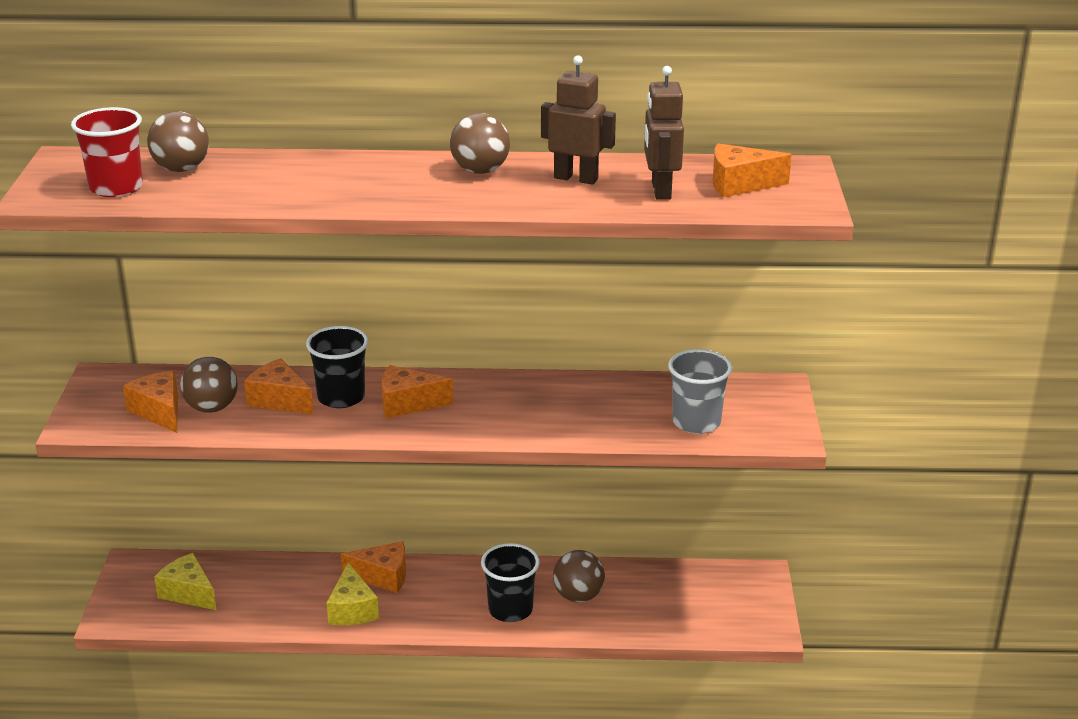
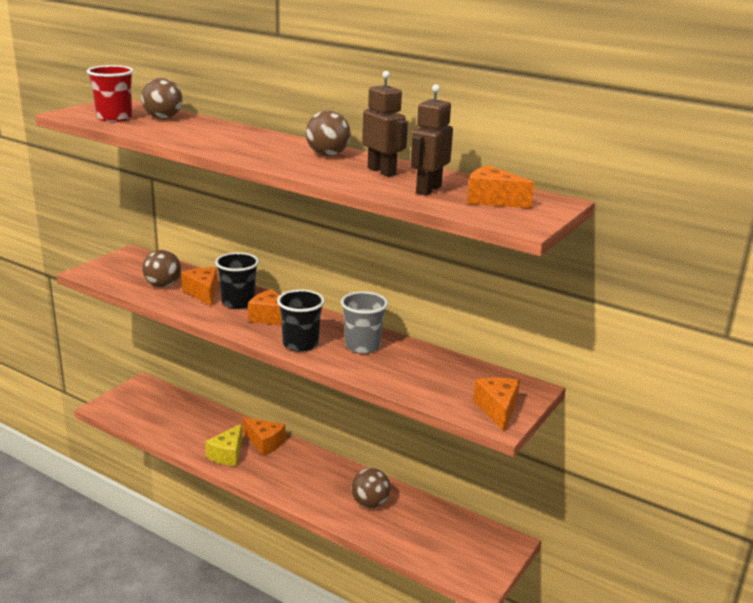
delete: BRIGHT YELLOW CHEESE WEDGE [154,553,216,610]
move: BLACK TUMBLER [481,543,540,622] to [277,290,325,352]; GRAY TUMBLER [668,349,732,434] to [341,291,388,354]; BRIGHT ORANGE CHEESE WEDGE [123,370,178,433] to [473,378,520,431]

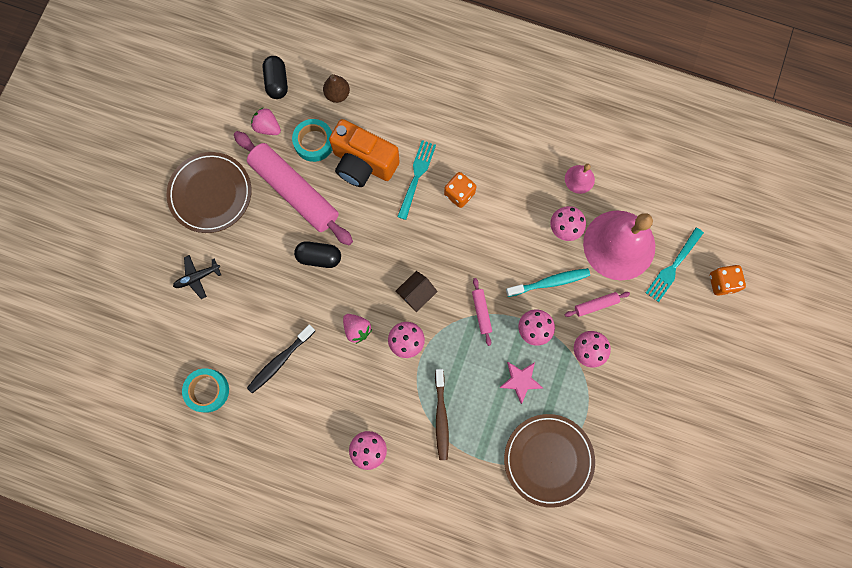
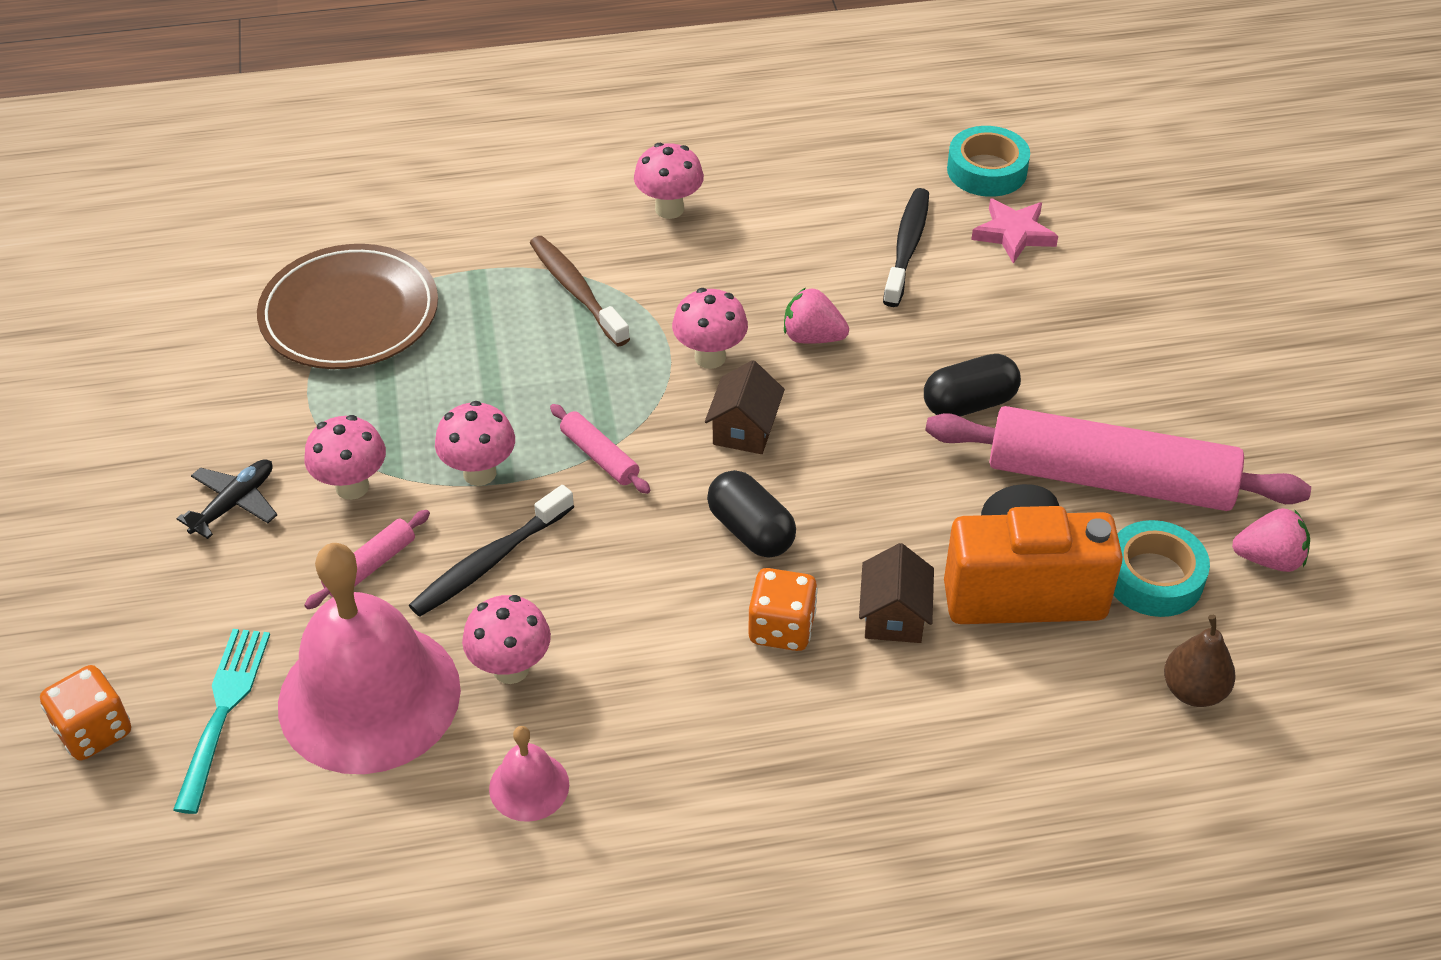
delete: RUSSET DINNER PLATE [167,152,251,233]
move: BLACK PLANE [173,255,221,299] to [177,459,277,539]; BLACK CAPSULE [263,56,288,99] to [707,470,796,558]; ROSE-PINK STAR SHAPE [499,362,543,404] to [971,198,1058,264]
replace: AQUA TABLE FORK [397,140,436,220] to RUSSET TOY HOUSE [859,543,934,643]
recolor: AQUA TOOTHBRUSH [506,268,590,297] to BLACK TOOTHBRUSH [409,485,574,617]

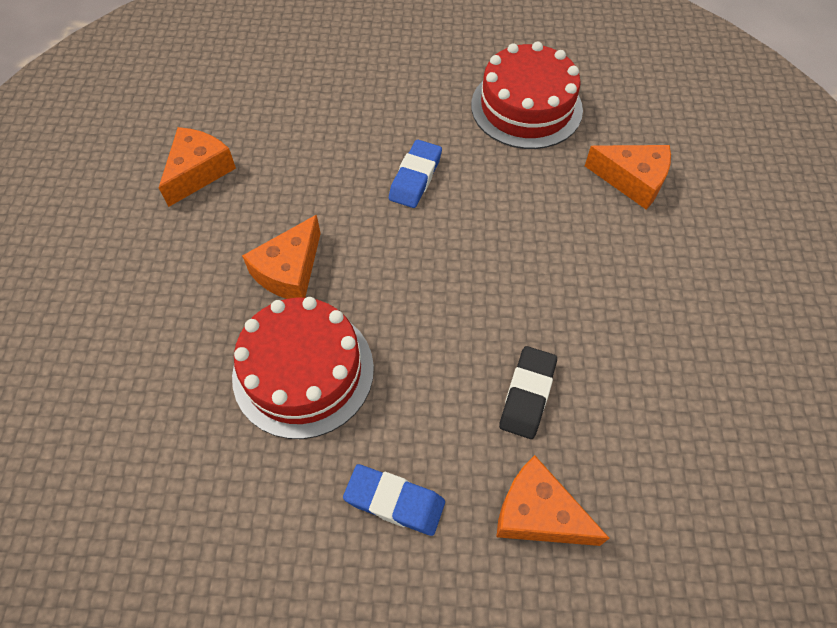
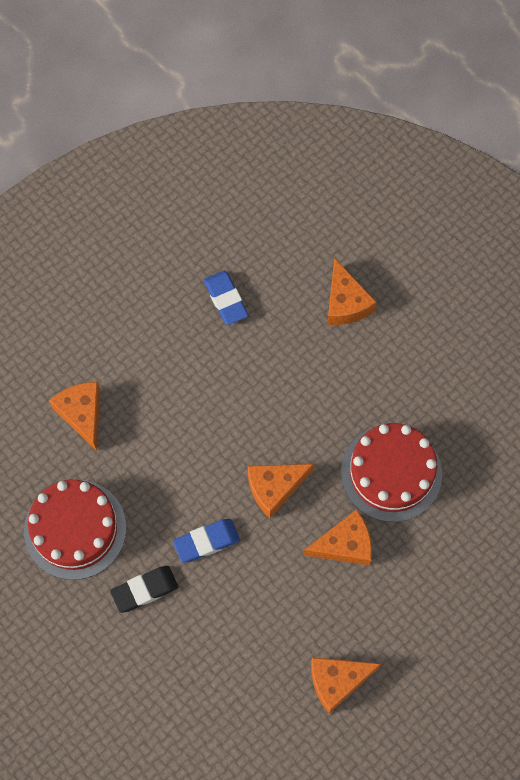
insert: BRIGHT ORANGE CHEESE WEDGE [248,464,314,518]
move: BLACK ERASER [499,346,557,439] to [110,566,178,613]; BLUE ERASER [343,464,445,536] to [204,271,248,325]

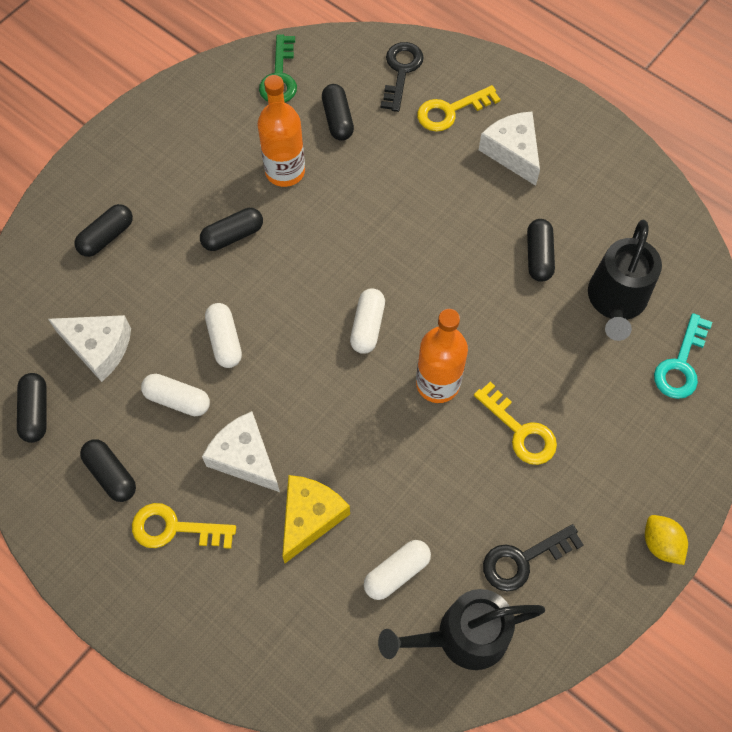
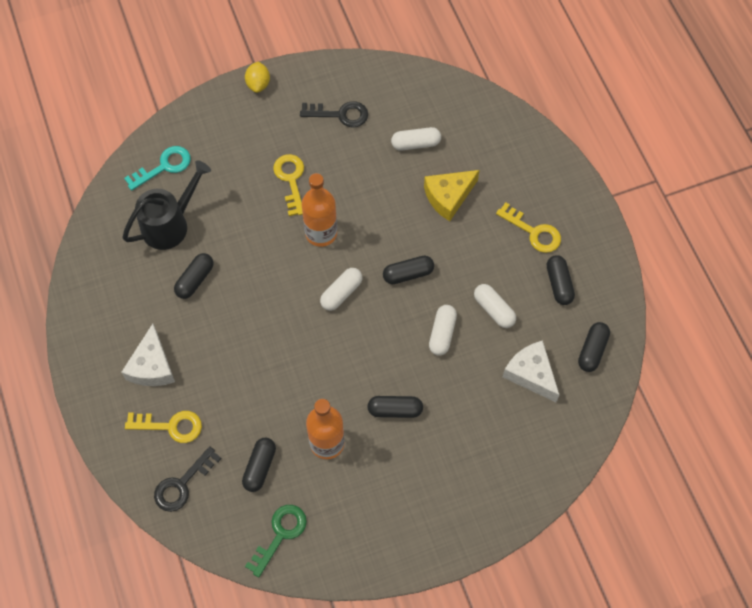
delete: SNOW-WHITE CHEESE WEDGE [202,411,280,492]; BLACK SPRINKLING CAN [378,589,545,670]
move: BLACK CAPSULE [74,204,133,257] to [383,256,434,284]

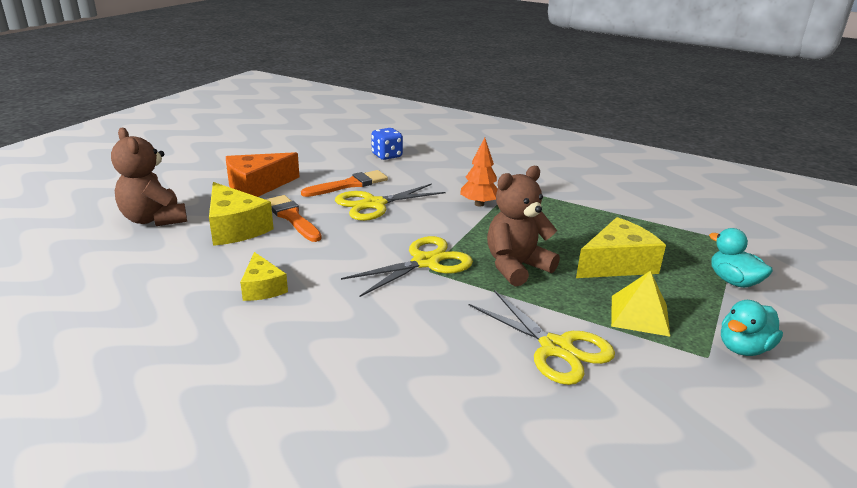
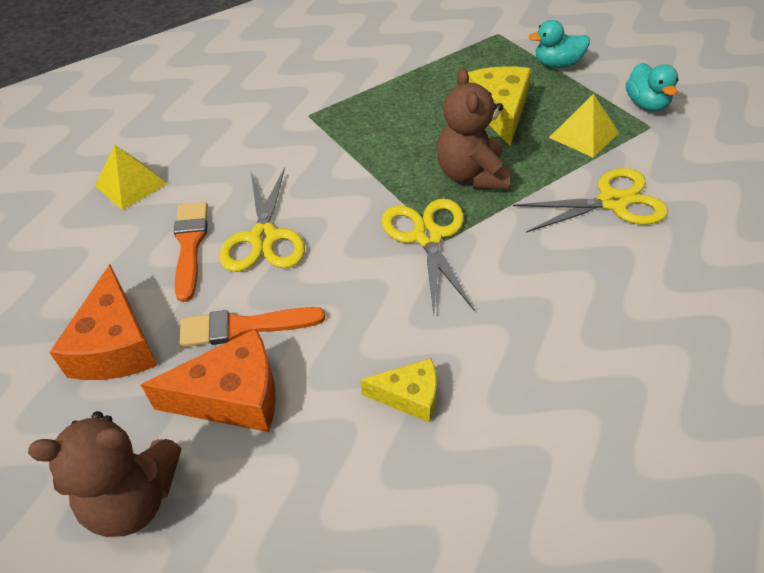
delete: BRIGHT ORANGE FIR TREE [460,137,498,206]
replace: BLUE GAME DIE [371,128,403,160] to BRIGHT YELLOW PYRAMID [95,145,168,210]
recolor: BRIGHT YELLOW CHEESE WEDGE [209,182,274,246] to BRIGHT ORANGE CHEESE WEDGE [141,329,276,432]

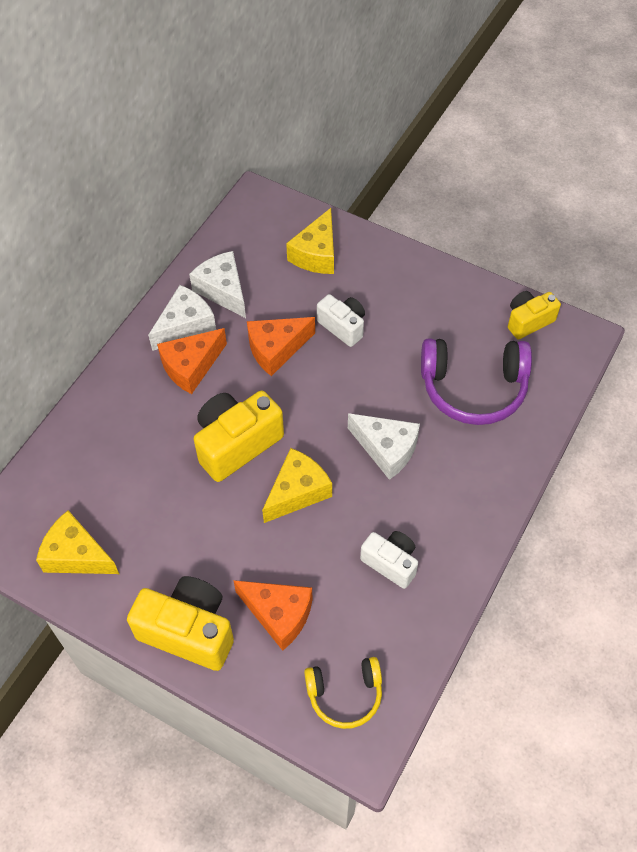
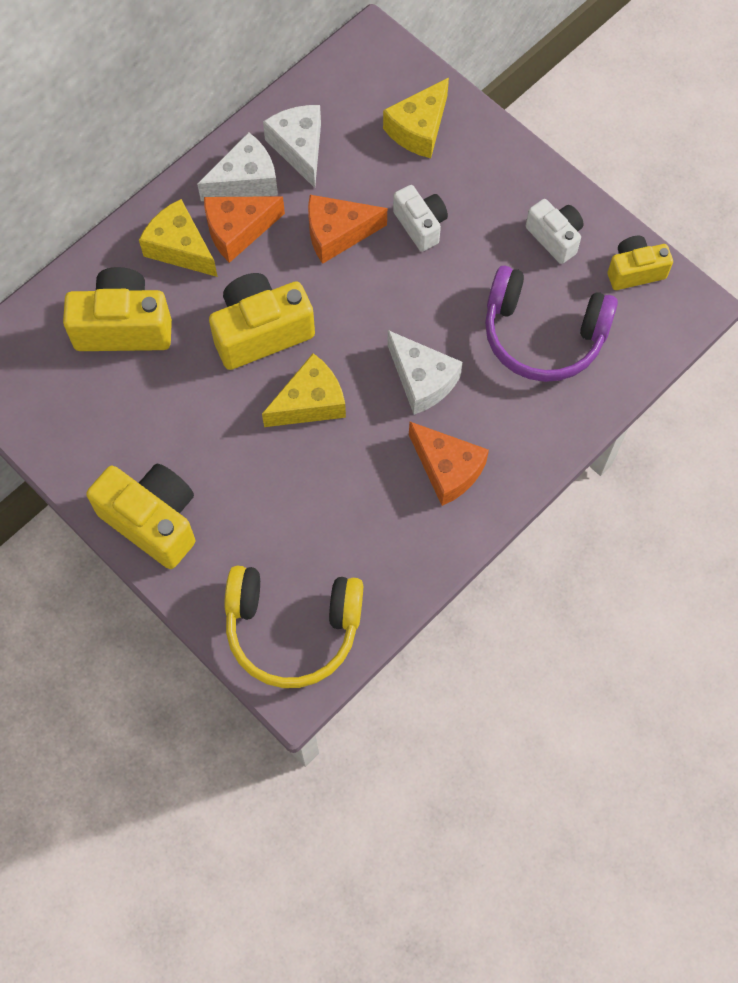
insert: BRIGHT YELLOW PHOTO CAMERA [63,267,172,351]
move: BRIGHT YELLOW CHEESE WEDGE [36,510,119,574] to [139,199,218,277]; BRIGHT ORANGE CHEESE WEDGE [233,580,313,651] to [409,422,489,506]; SNOW-WHITE PHOTO CAMERA [360,531,418,589] to [526,199,584,264]
resize: BRIGHT YELLOW HEADPHONES [304,657,382,729] = [224,566,363,688] x1.67

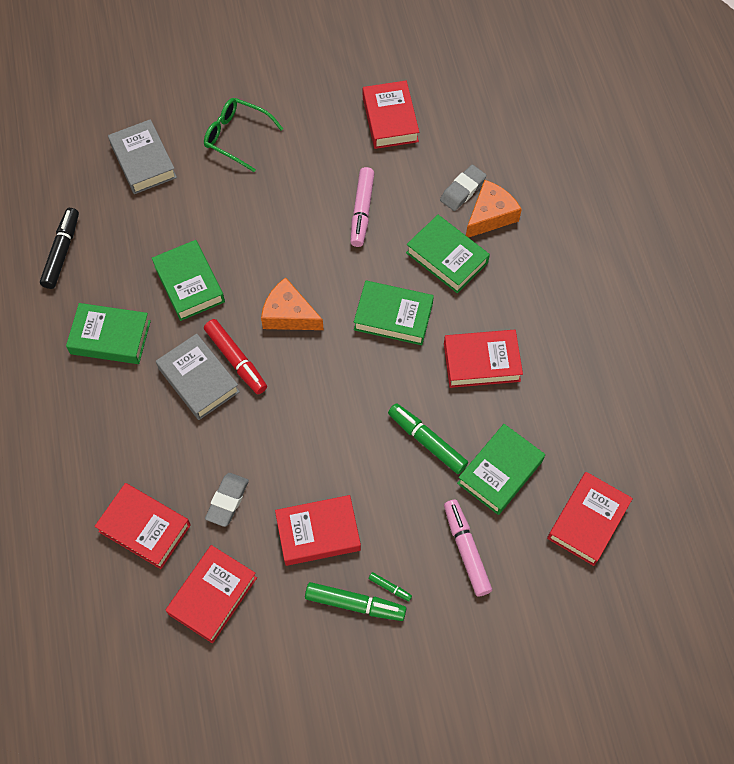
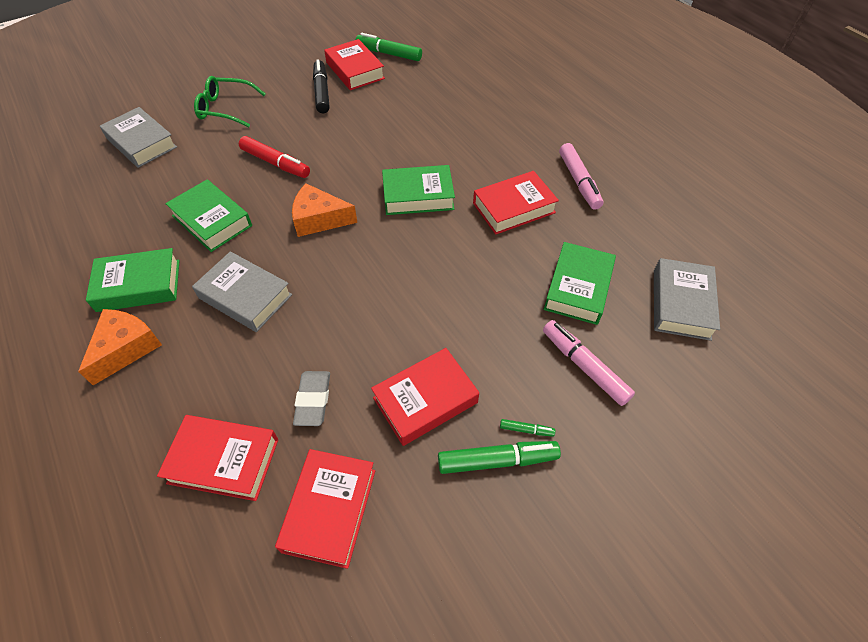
delete: GREEN HARDBACK [406,215,490,293]; GRAY ERASER [440,165,487,211]
move: BRIGHT ORANGE CHEESE WEDGE [466,180,522,238] to [78,309,162,385]; SCARLET FELT PEN [204,319,267,394] to [239,136,310,178]; BLACK FELT PEN [40,208,79,289] to [313,59,330,113]; GREEN FELT PEN [388,403,468,474] to [356,33,422,61]; ROSE-PINK FELT PEN [351,167,374,247] to [559,143,604,210]
recolor: SCARLET HARDBACK [547,472,633,566] to GRAY HARDBACK [654,258,720,341]

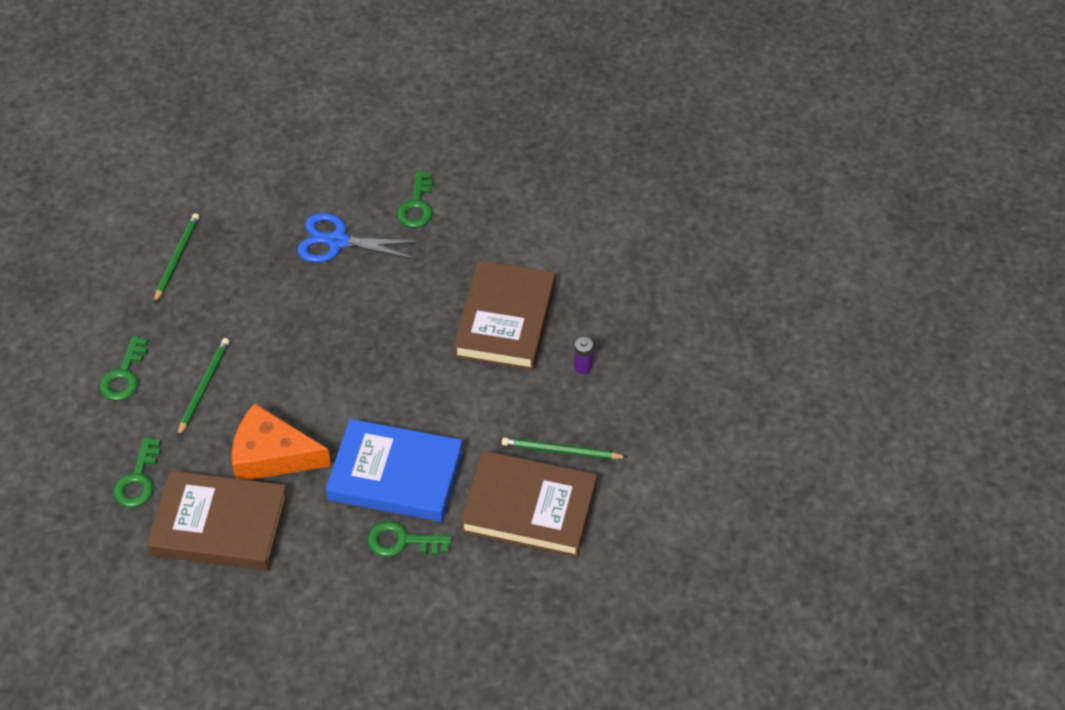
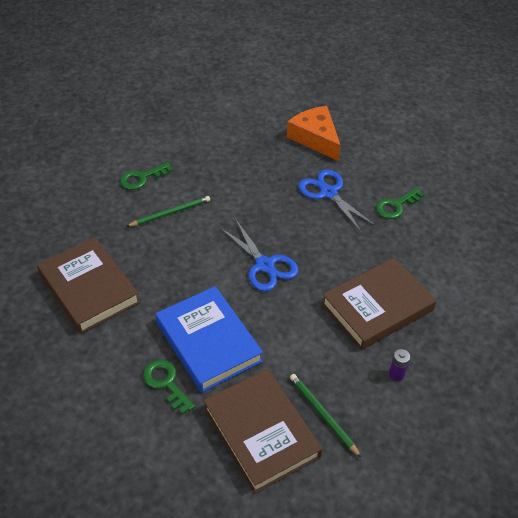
delete: GREEN LATCHKEY [113,437,161,507]; GREEN WOODEN PENCIL [154,213,199,303]
insert: BLUE SCISSORS [220,220,299,292]
move: BRIGHT ORANGE CHEESE WEDGE [232,403,331,480] to [287,106,341,161]

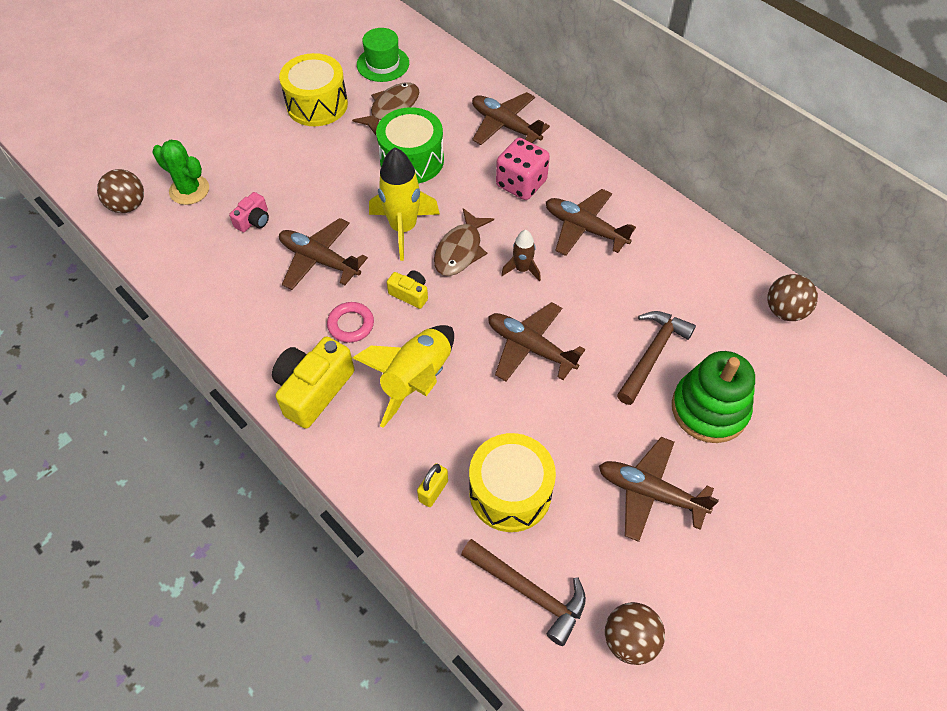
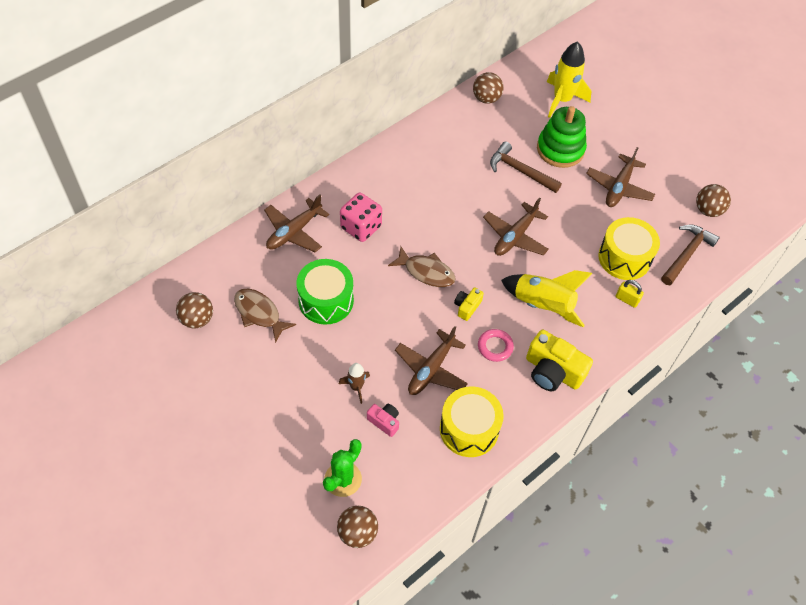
delete: RUSSET PLANE [546,189,636,256]
move: RUSSET SPACESHIP [501,230,541,282] to [339,363,370,404]; BRIGHT YELLOW DRUM [279,53,348,126] to [440,386,504,457]; BRIGHT YELLOW SPACESHIP [369,147,440,261] to [547,41,591,118]
replace: GREEN TALL HAT [357,28,409,82] to RUSSET SPHERE [176,292,213,329]

